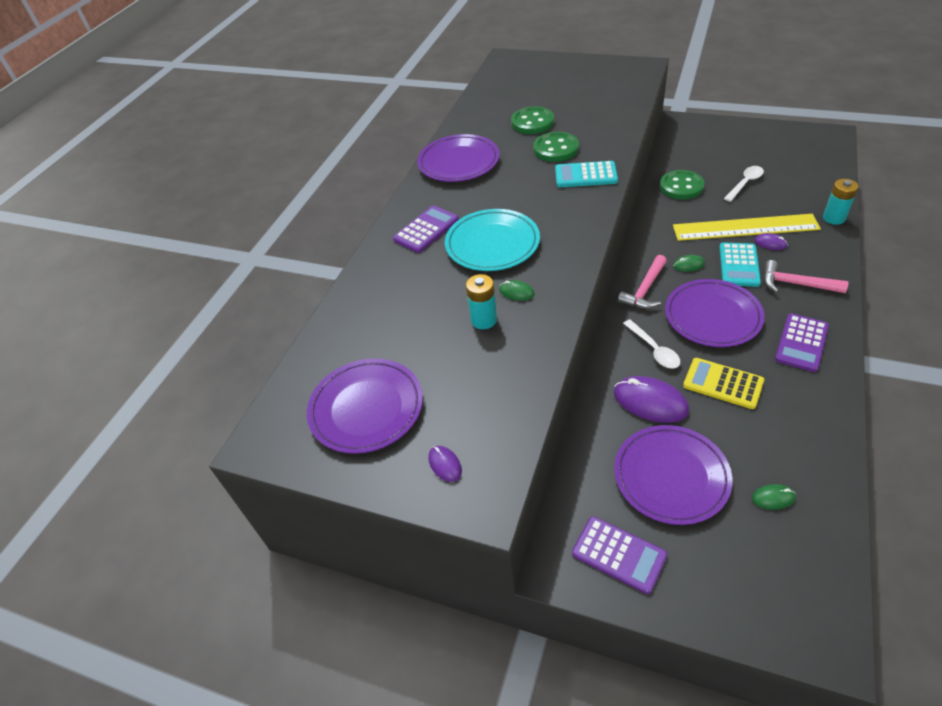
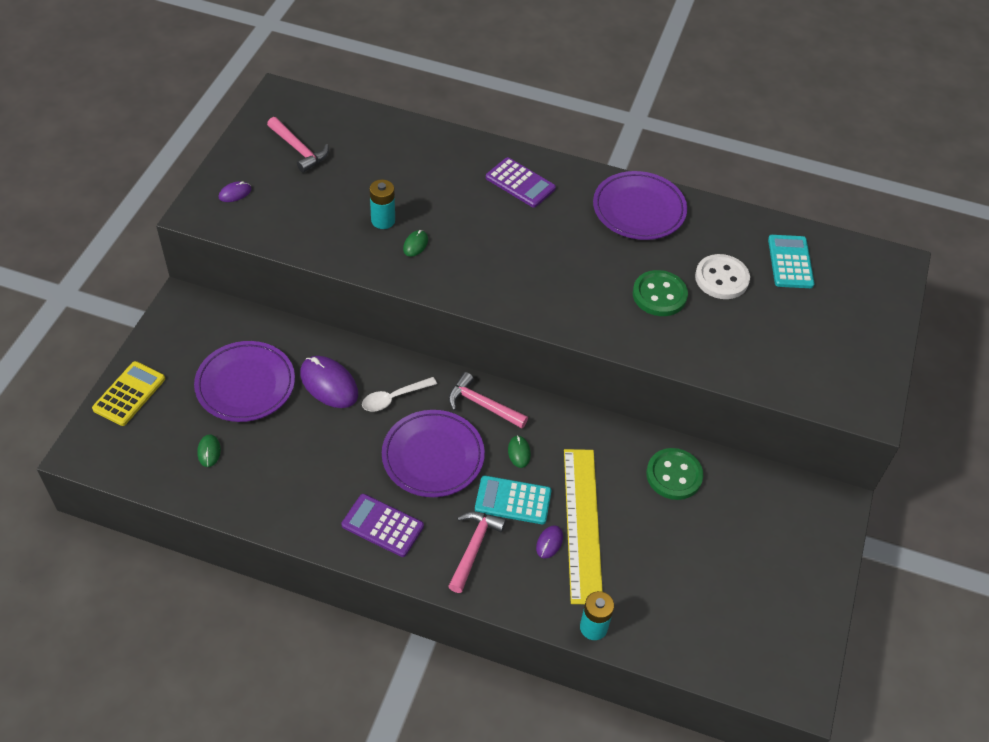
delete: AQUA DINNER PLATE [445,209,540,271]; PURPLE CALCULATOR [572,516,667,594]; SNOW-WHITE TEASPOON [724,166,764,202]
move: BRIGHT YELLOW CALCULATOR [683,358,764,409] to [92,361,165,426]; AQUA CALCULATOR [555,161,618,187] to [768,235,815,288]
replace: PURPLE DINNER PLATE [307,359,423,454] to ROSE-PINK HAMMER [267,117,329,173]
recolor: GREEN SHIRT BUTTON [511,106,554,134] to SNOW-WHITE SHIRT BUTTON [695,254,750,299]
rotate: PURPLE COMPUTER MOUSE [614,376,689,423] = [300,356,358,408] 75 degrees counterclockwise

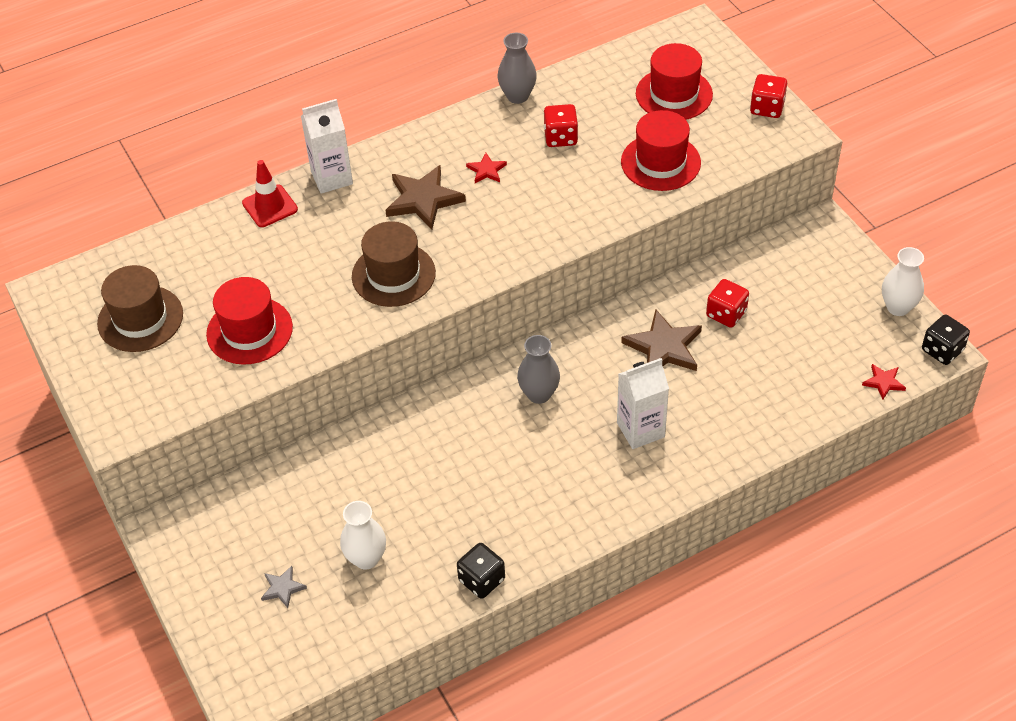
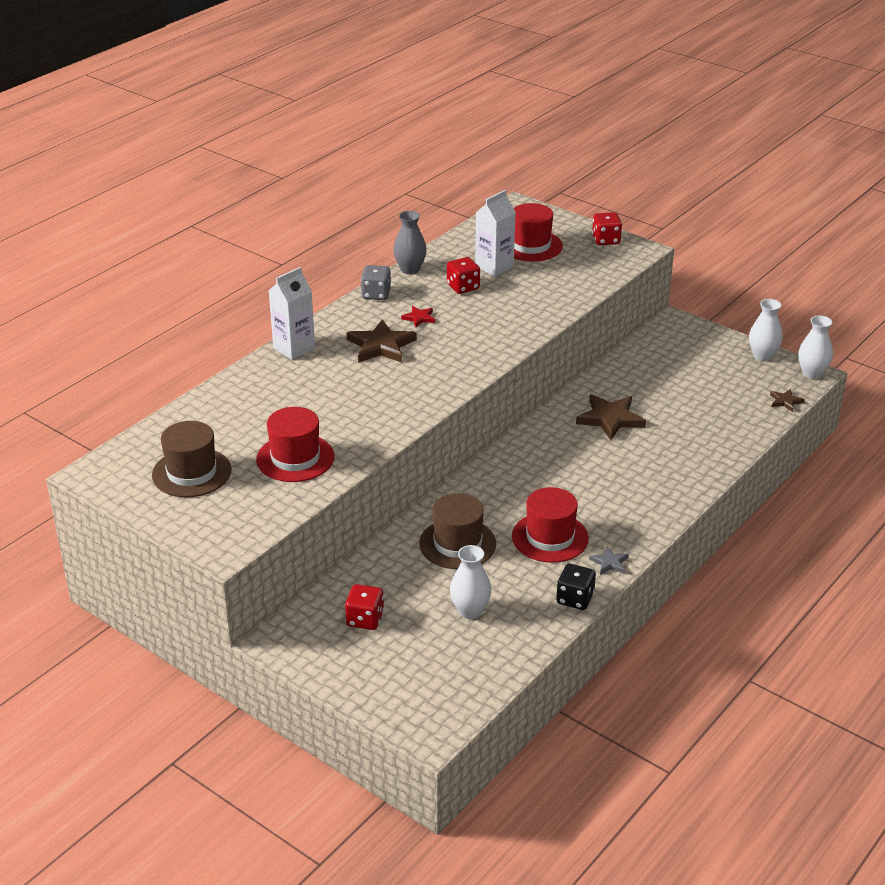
delete: SCARLET TRAFFIC CONE [242,160,298,227]; GRAY VASE [517,335,560,404]
insert: GRAY GAME DIE [361,265,391,300]
move: SCARLET GAME DIE [706,279,749,328] to [345,584,384,630]; RUSSET TALL HAT [352,221,436,307] to [419,493,496,569]; SNOW-WHITE MILK CARTON [617,358,669,449] to [475,190,516,277]; SCARLET TALL HAT [621,110,701,191] to [512,487,589,563]; GRAY STAR SHAPE [261,566,307,608] to [589,546,629,575]
replace: BLACK GAME DIE [922,315,970,365] to SNOW-WHITE VASE [798,315,833,379]
recolor: SCARLET STAR SHAPE [862,364,906,400] to RUSSET STAR SHAPE [770,389,805,412]

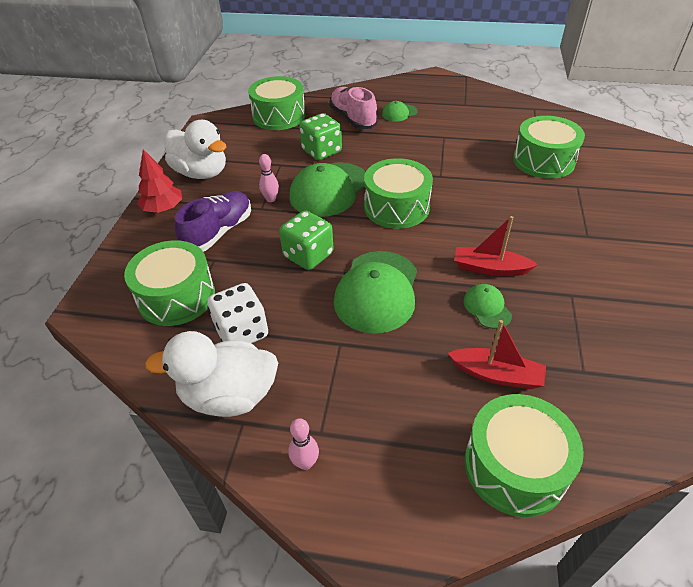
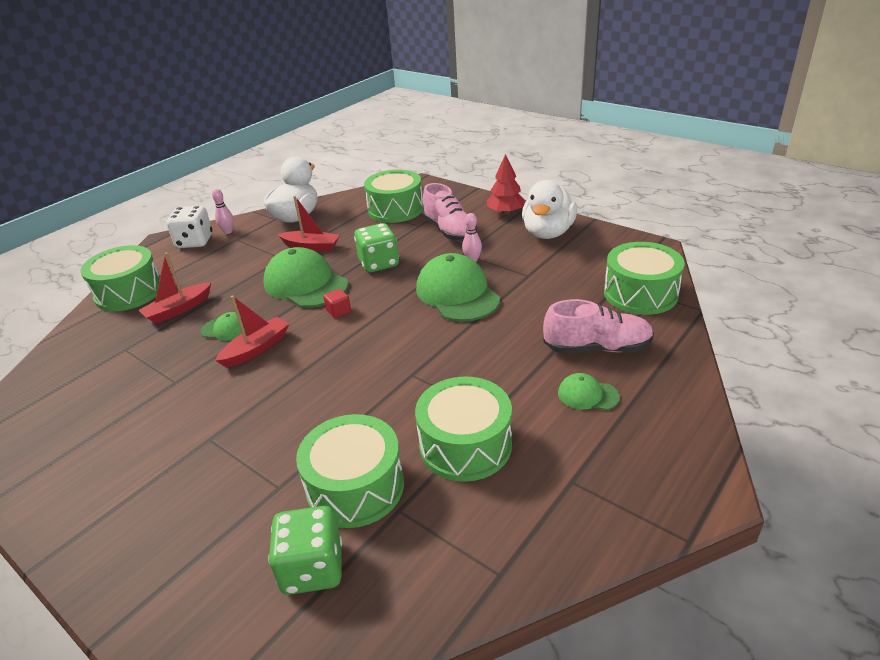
insert: SCARLET BOAT [278,196,340,251]; SCARLET SOLID CUBE [323,289,351,318]
move: SNOW-WHITE GAME DIE [207,283,268,343] to [167,206,212,248]; GREEN GAME DIE [299,113,342,160] to [268,506,342,595]; GREEN DRUM [364,158,433,229] to [415,376,512,482]
recolor: PURPLE SHOE [175,191,251,252] to ROSE-PINK SHOE [422,183,477,241]
rotate: SNOW-WHITE RUBBER DUCK [165,120,226,179] = [522,180,577,239] 45 degrees counterclockwise; GREEN BASEBALL CAP [382,101,418,122] = [558,373,620,410] 75 degrees counterclockwise

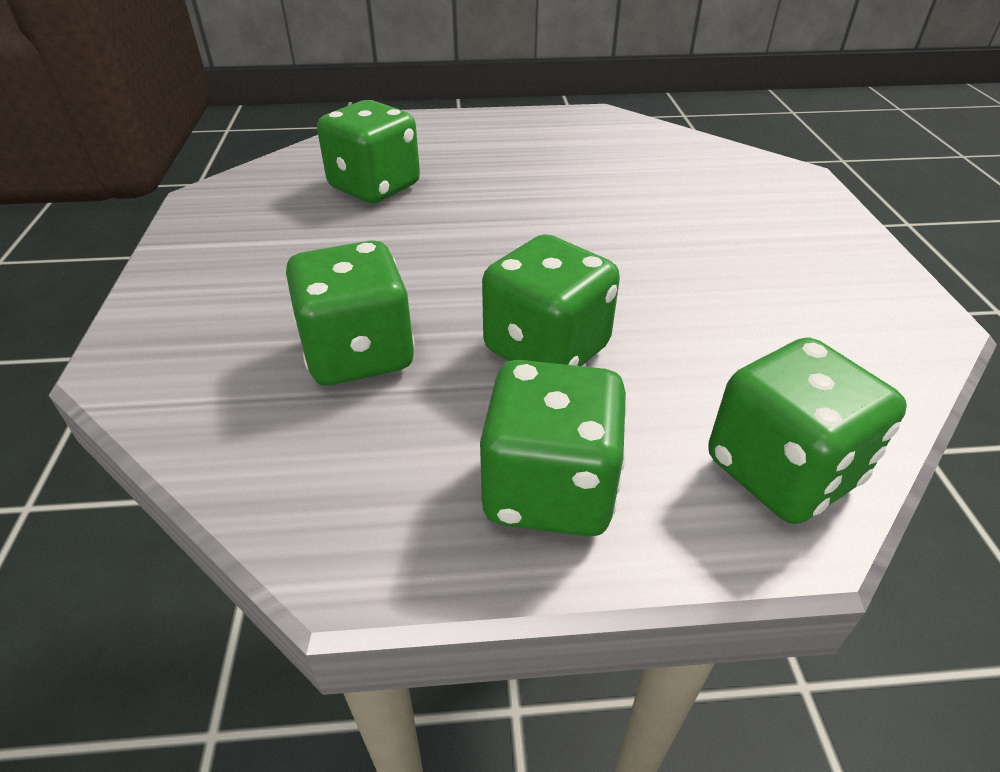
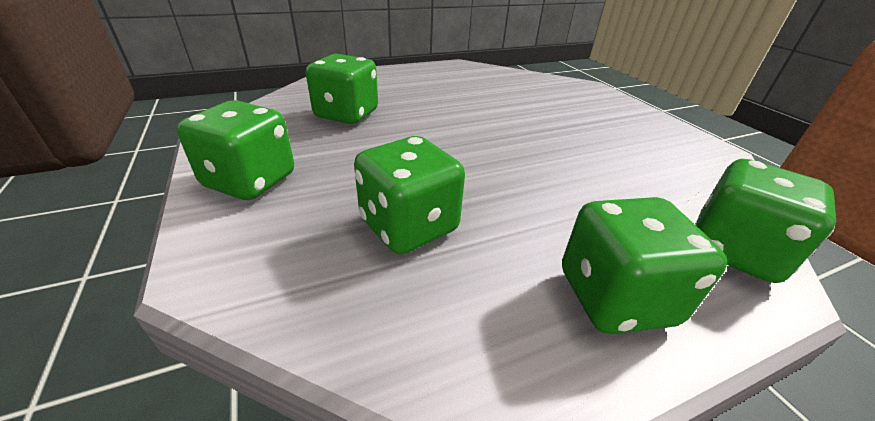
move: GREEN GAME DIE [482,234,620,366] to [177,100,294,200]

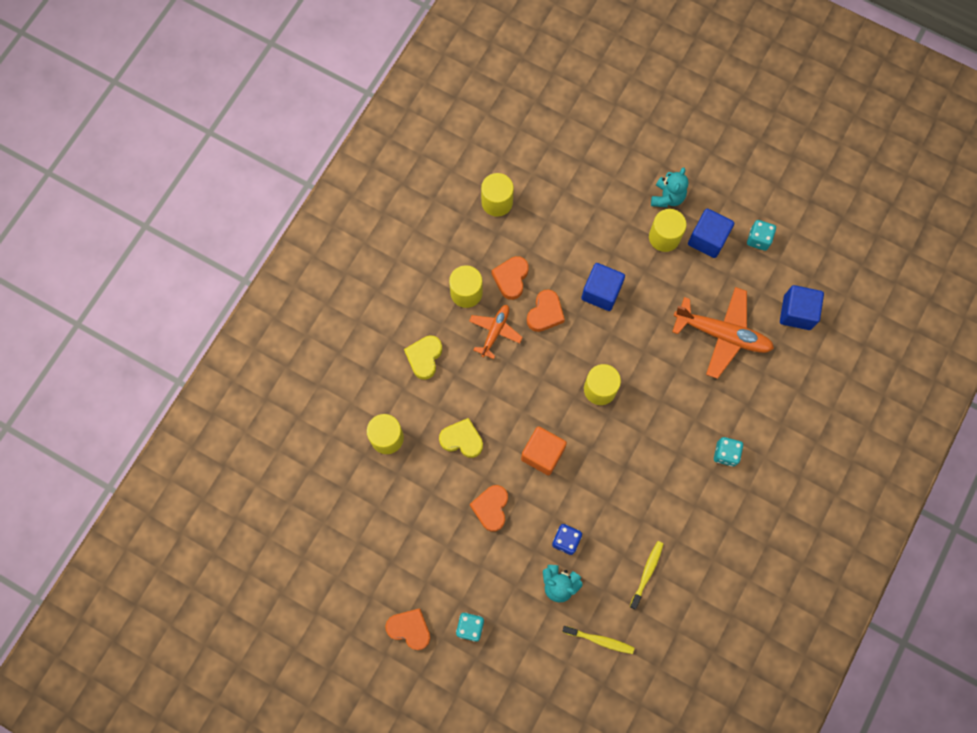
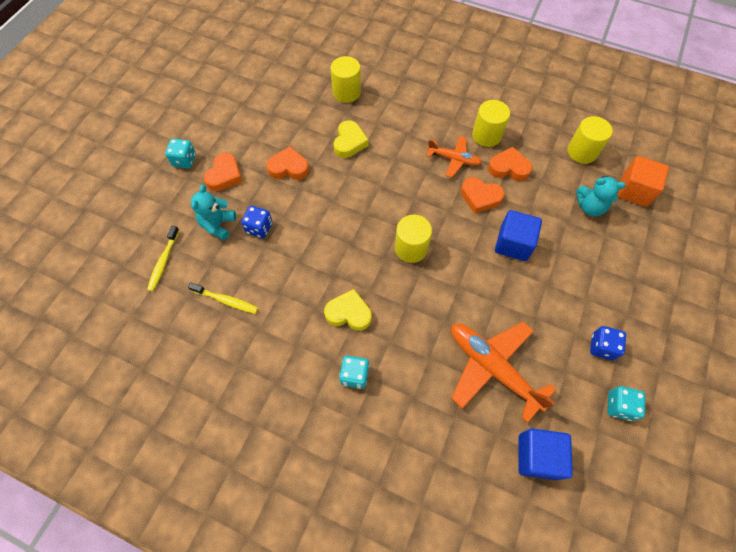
delete: BRIGHT YELLOW CYLINDER SHAPE [649,209,686,252]
move: BRIGHT ORANGE HEART [385,608,431,650] to [204,153,242,191]; BRIGHT YELLOW HEART [404,335,442,380] to [324,289,372,331]; AQUA TEDDY [651,167,688,207] to [576,176,626,216]; BRIGHT ORANGE SOLID CUBE [521,426,567,475] to [617,156,669,207]
replace: BLUE SOLID CUBE [688,209,734,258] to BLUE GAME DIE [590,326,626,360]
rotate: BRIGHT ORANGE PLANE [672,287,774,379] = [451,322,556,423] 120 degrees clockwise

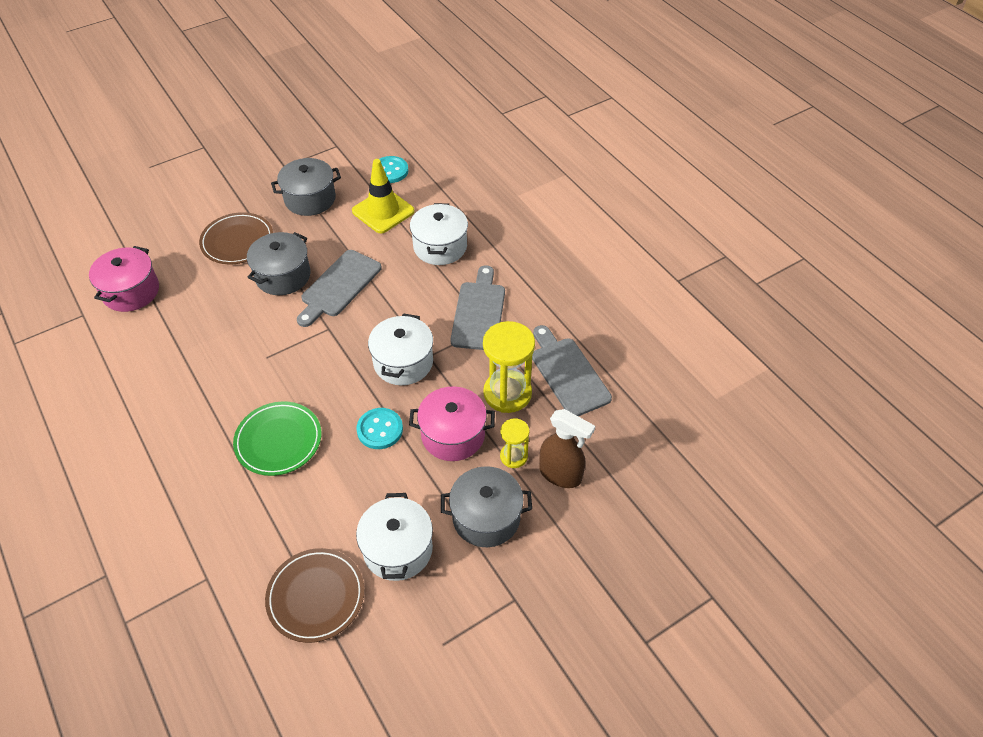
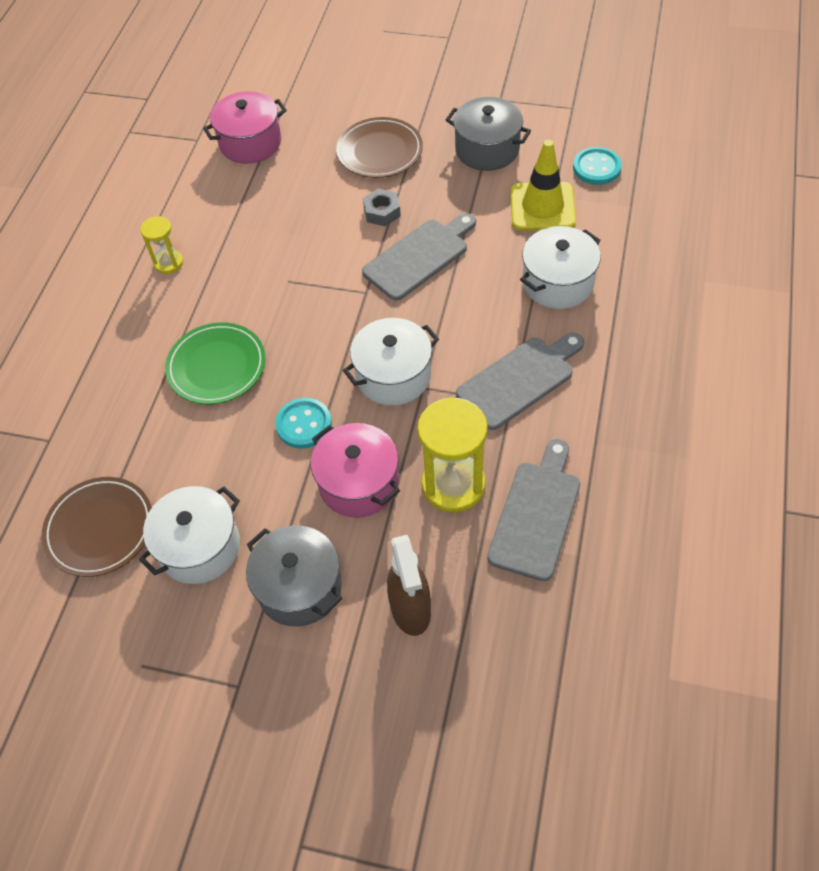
move: BRIGHT YELLOW SAND TIMER [500,418,530,468] to [140,216,183,274]
replace: GRAY COOKING POT [247,232,310,295] to GRAY HEX NUT [363,189,401,226]
rotate: GRAY CUTTING BOARD [297,250,382,327] = [362,213,476,301] 150 degrees clockwise

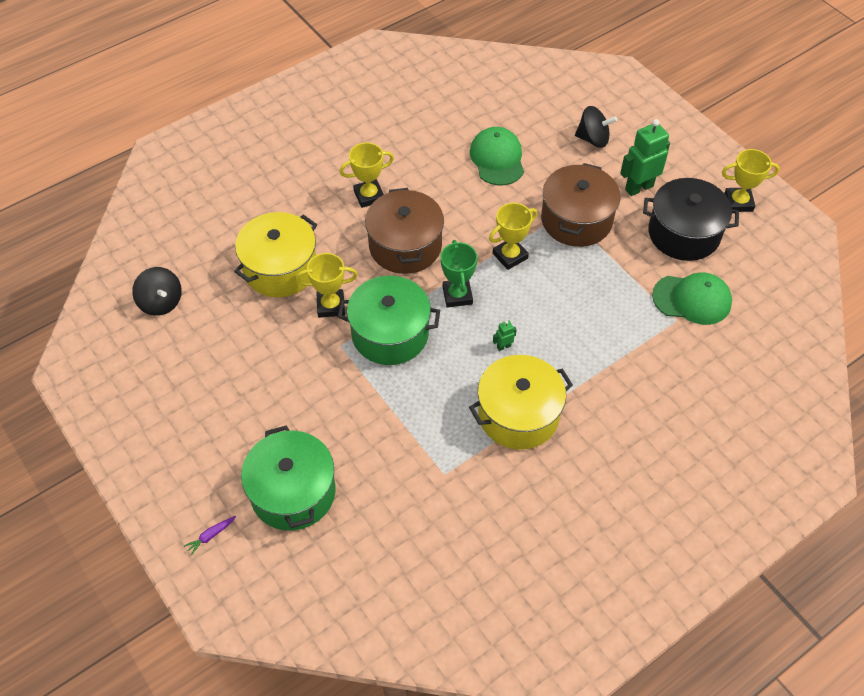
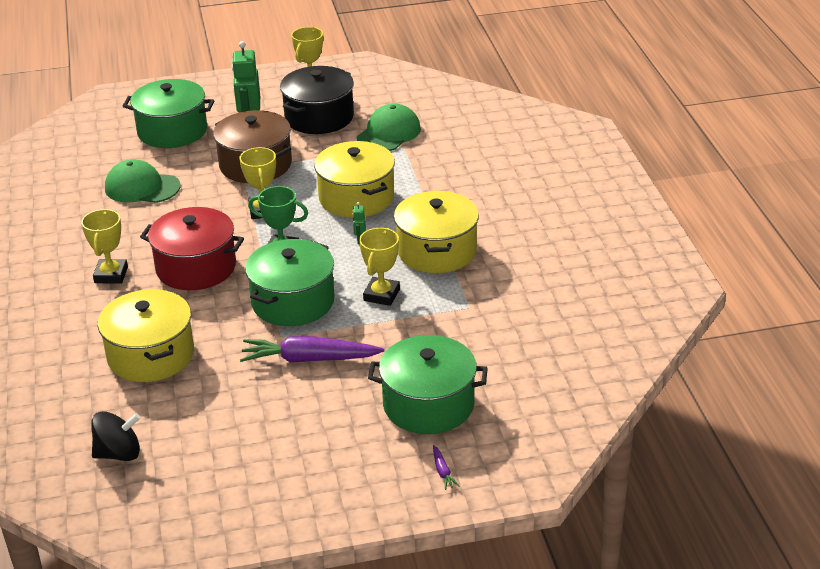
insert: PURPLE ROOT VEGETABLE [240,336,385,363]; BRIGHT YELLOW COOKING POT [314,141,395,218]
move: BRIGHT YELLOW PRIZE CUP [296,253,358,318] to [359,228,400,306]
replace: BLACK WHIRLIGIG [575,106,617,148] to GREEN COOKING POT [123,79,214,148]
recolor: RUSSET COOKING POT [365,188,444,274] to SCARLET COOKING POT [140,207,244,290]

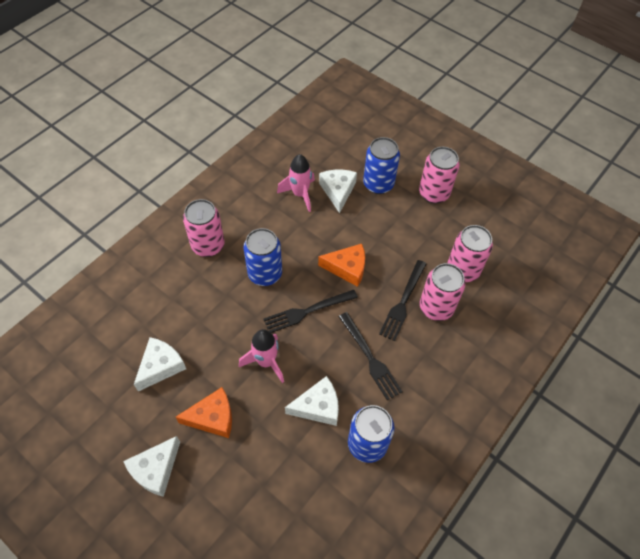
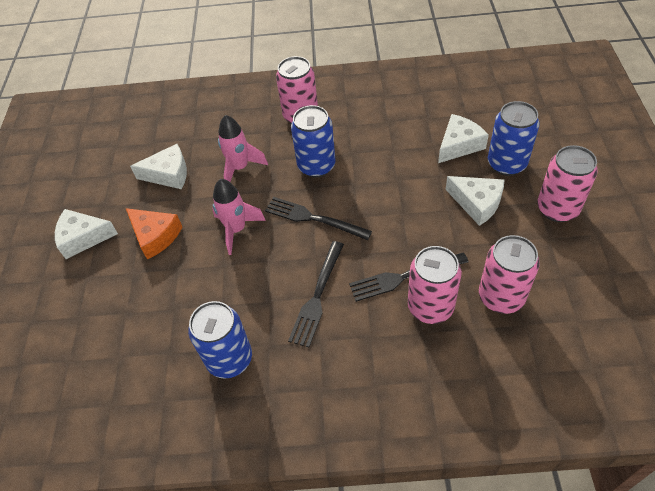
delete: BRIGHT ORANGE CHEESE WEDGE [318,244,365,287]
move: ROSE-PINK SPACESHIP [277,154,315,212] to [218,115,268,182]; SNOW-WHITE CHEESE WEDGE [285,376,339,426] to [445,176,505,226]

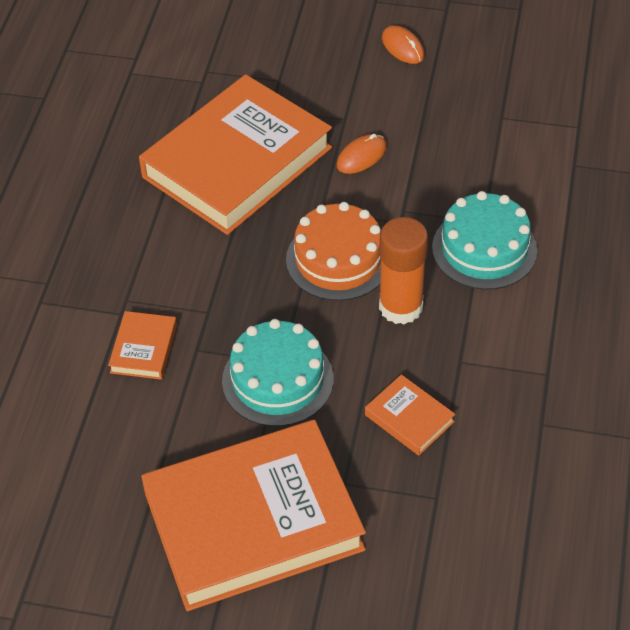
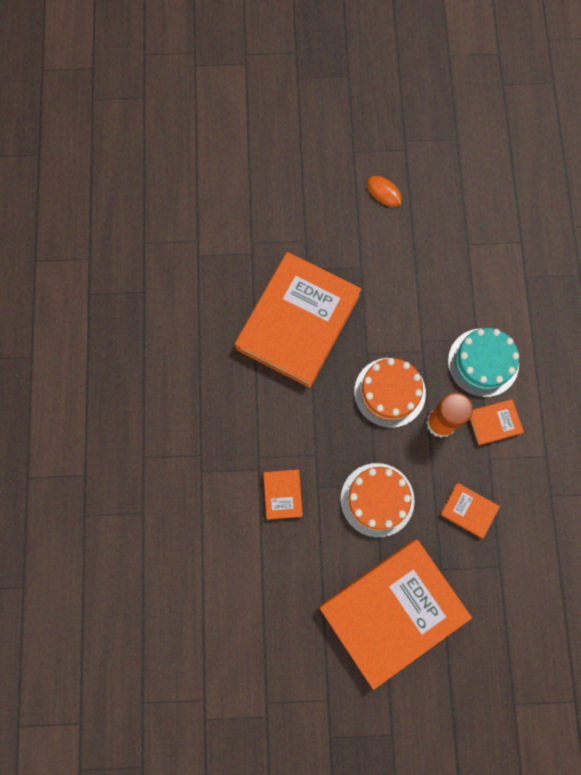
delete: BRIGHT ORANGE COMPUTER MOUSE [336,134,387,174]
insert: BRIGHT ORANGE HARDBACK [470,399,524,446]
recolor: AQUA LAYER CAKE [222,319,334,426] to BRIGHT ORANGE LAYER CAKE [341,463,415,537]

